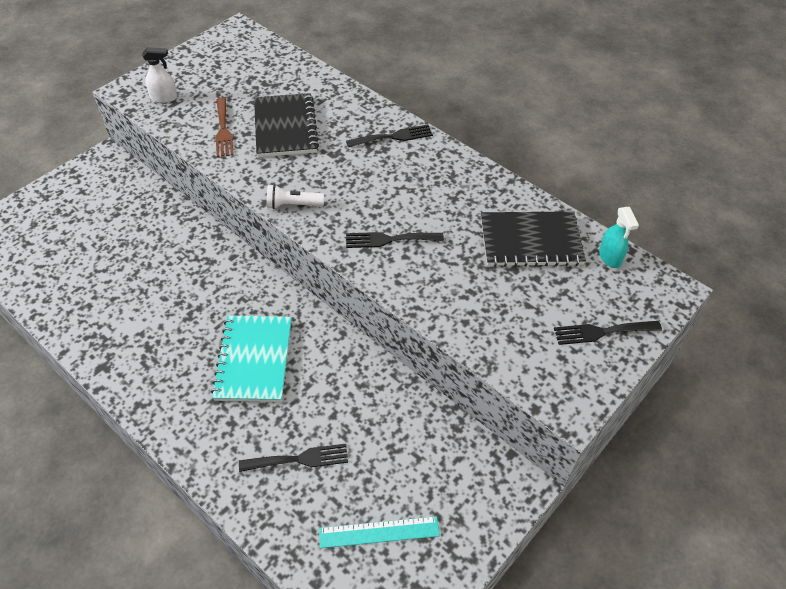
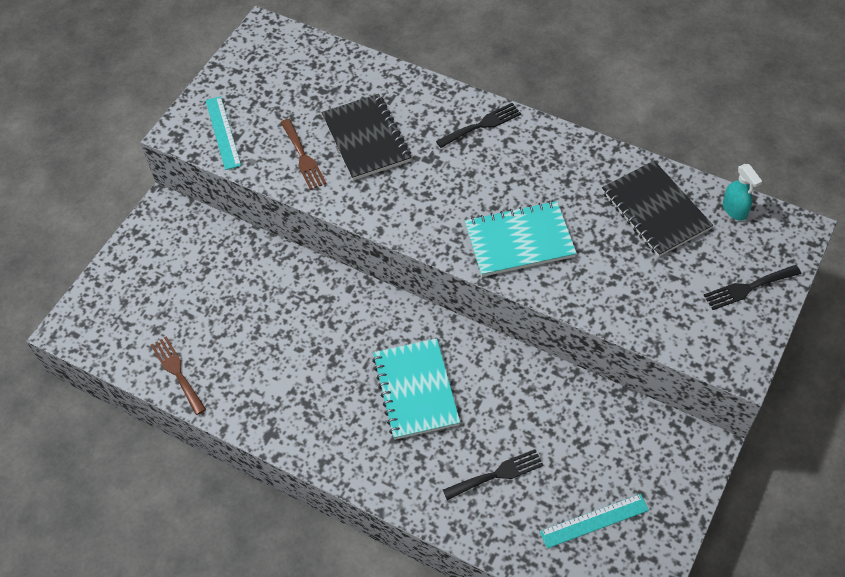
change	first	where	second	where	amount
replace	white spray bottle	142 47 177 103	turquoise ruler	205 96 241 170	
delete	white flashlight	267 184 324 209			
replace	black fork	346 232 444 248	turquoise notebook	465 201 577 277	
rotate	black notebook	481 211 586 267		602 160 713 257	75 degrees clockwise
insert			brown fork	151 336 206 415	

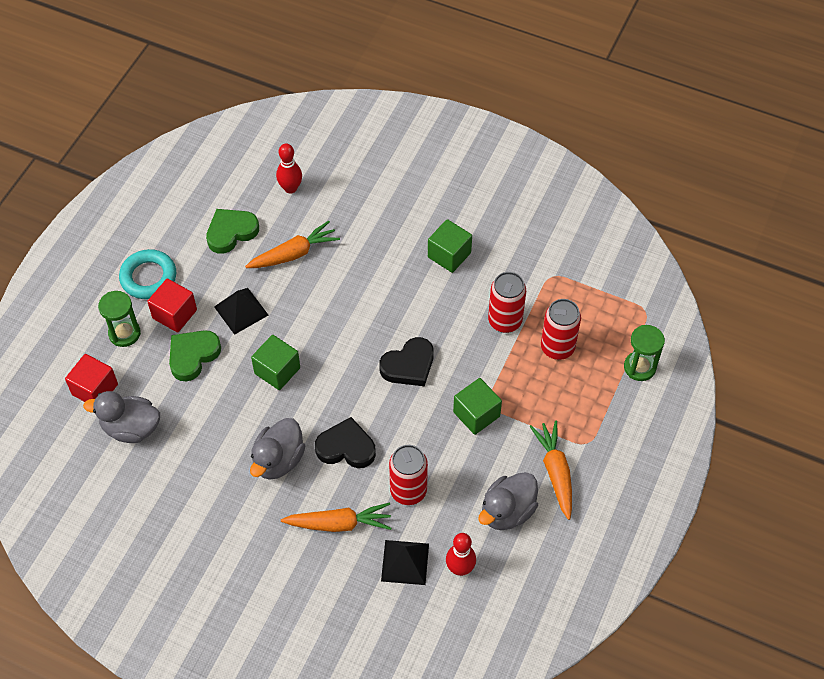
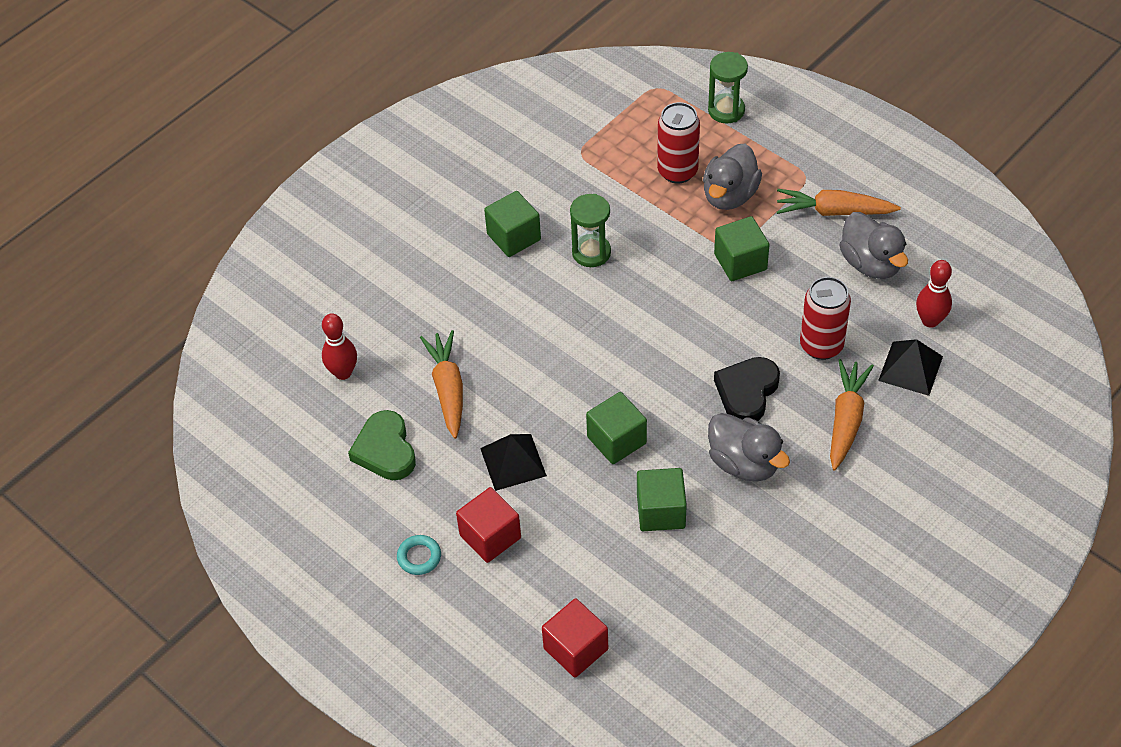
change	first	where	second	where	amount
move	grey duck	83 391 160 443		703 144 762 210	
move	green hourglass	98 291 141 347		570 194 611 267	
resize	turquoise ring	119 249 176 299		397 535 441 575	x0.55
delete	green heart	169 330 221 381			
delete	black heart	379 337 434 386			
delete	red can	488 272 526 333			
insert			green cube	637 468 687 531	

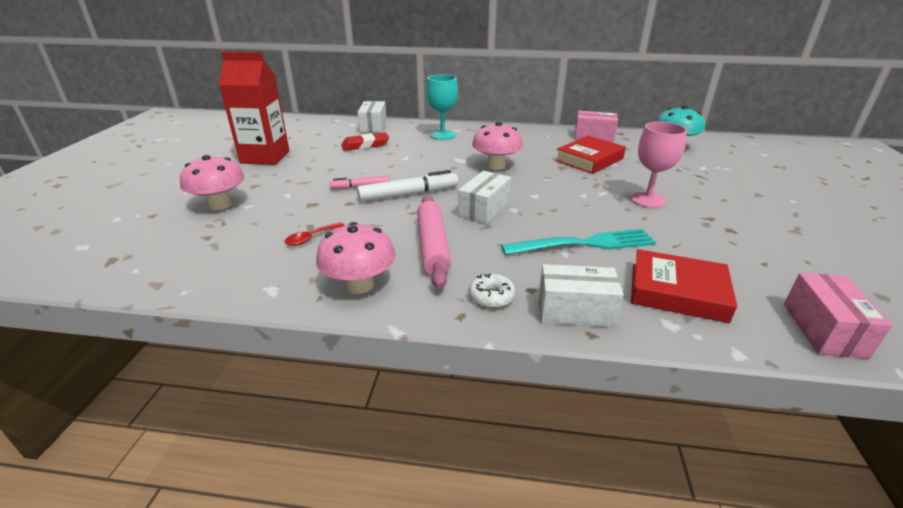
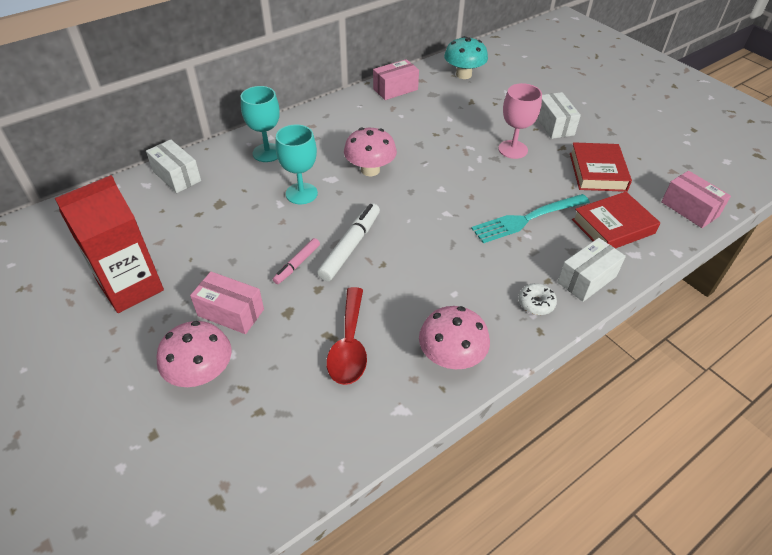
change	first	where	second	where	amount
resize	red spoon	284 222 345 246		327 287 367 385	x1.87
delete	red eraser	341 133 389 151			
delete	pink rolling pin	417 195 451 289			
move	white box	458 171 511 225		537 92 581 139	
rotate	turquoise fork	501 229 656 255		471 194 590 243	150 degrees counterclockwise
move	red book	555 136 626 174		570 142 632 192	
insert			pink box	190 272 264 334	
insert			turquoise goblet	275 125 318 204	

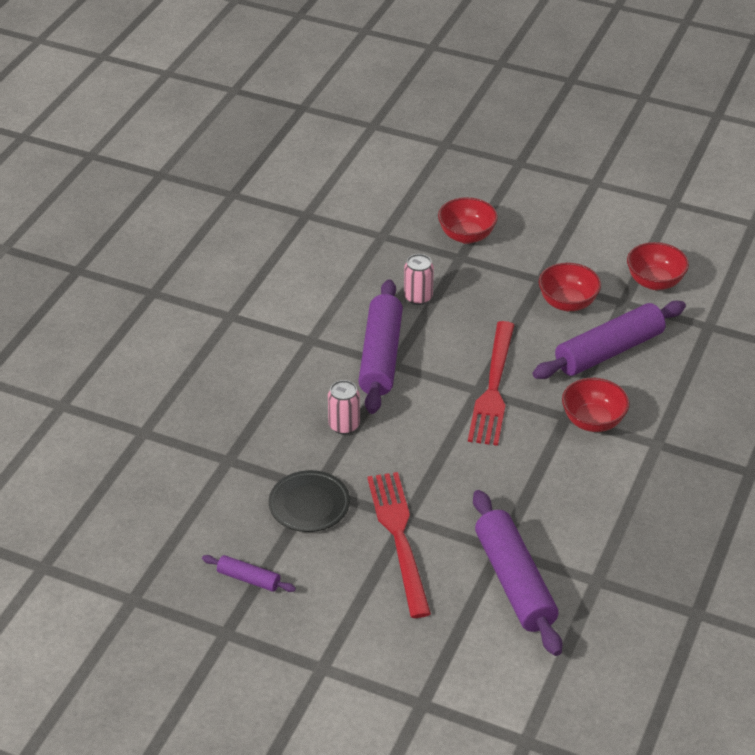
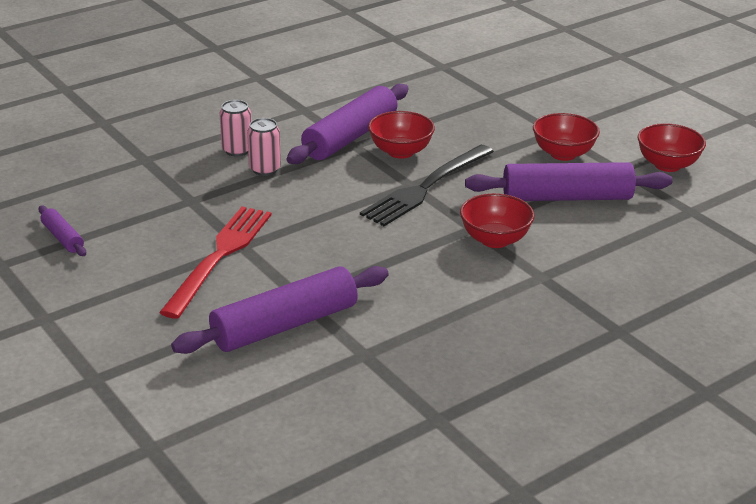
change	first	where	second	where	amount
delete	black plate	269 470 350 532			
move	pink can	404 254 434 305		219 100 252 157	
move	red bowl	438 197 498 244		368 111 435 159	
recolor	red fork	468 321 514 446	black fork	360 145 494 226	
rotate	purple rolling pin	473 490 562 656		171 266 389 354	45 degrees clockwise

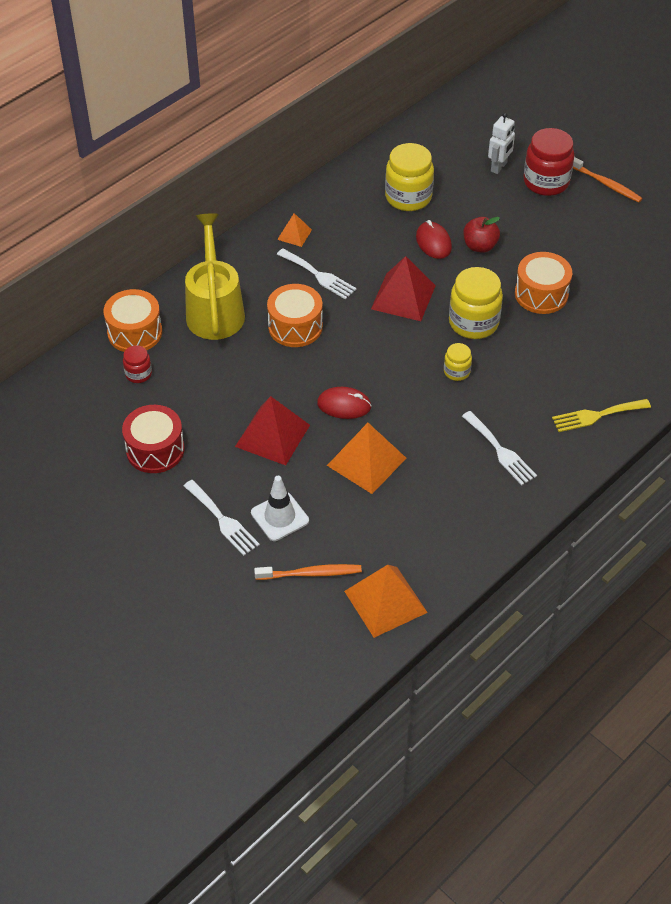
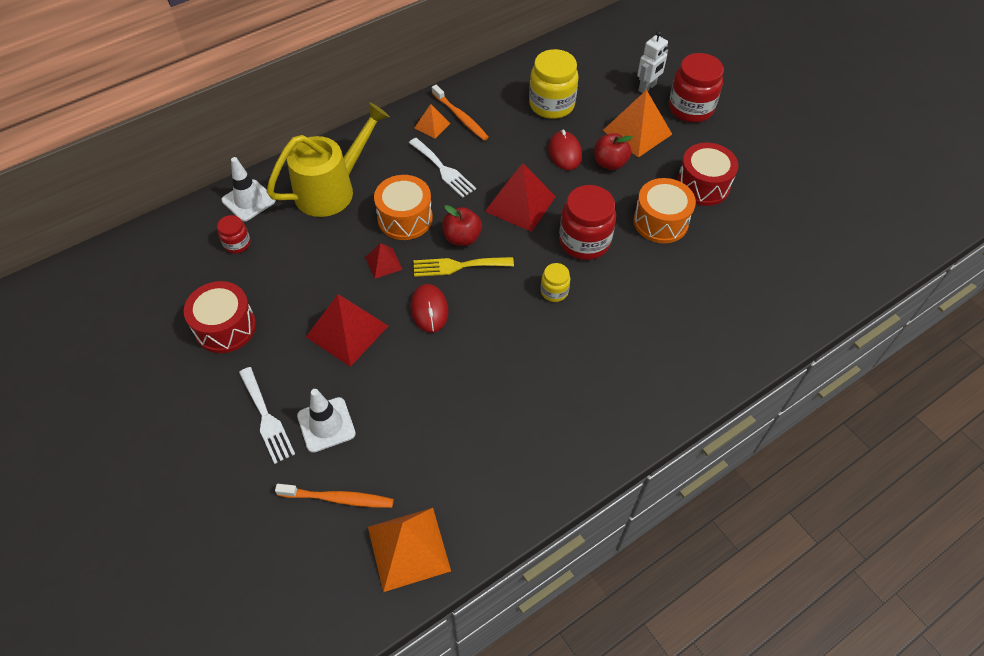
change	first	where	second	where	amount
replace	orange drum	103 289 162 352	white traffic cone	222 157 276 221	
rotate	yellow watering can	185 213 245 340		267 102 390 217	45 degrees clockwise
rotate	red mouse	317 387 372 419		410 284 448 333	60 degrees clockwise
move	orange pyramid	327 423 406 494		603 90 672 158	
recolor	yellow jar	449 267 503 339	red jar	559 185 616 260	
delete	white fork	462 411 537 485			
move	yellow fork	552 399 651 432		414 257 514 277	
move	orange toothbrush	573 157 643 202		432 85 489 140	
insert			red pyramid	365 243 403 279	
insert			red apple	442 205 482 246	
insert			red drum	677 143 738 206	

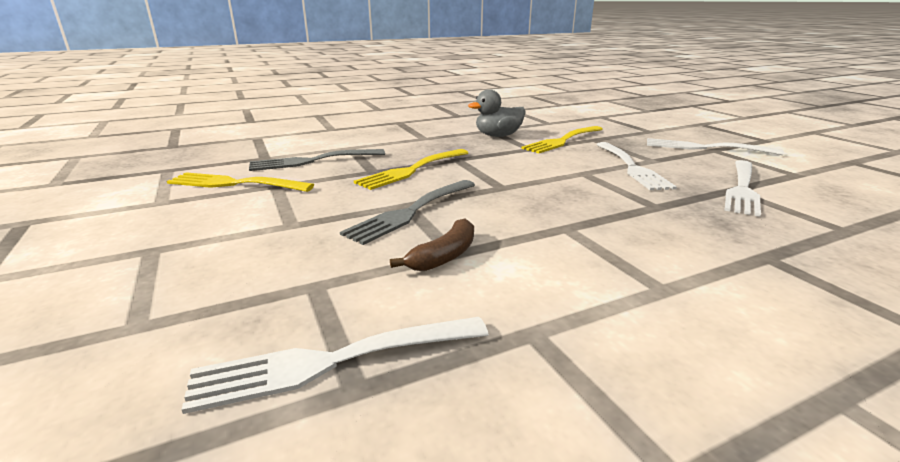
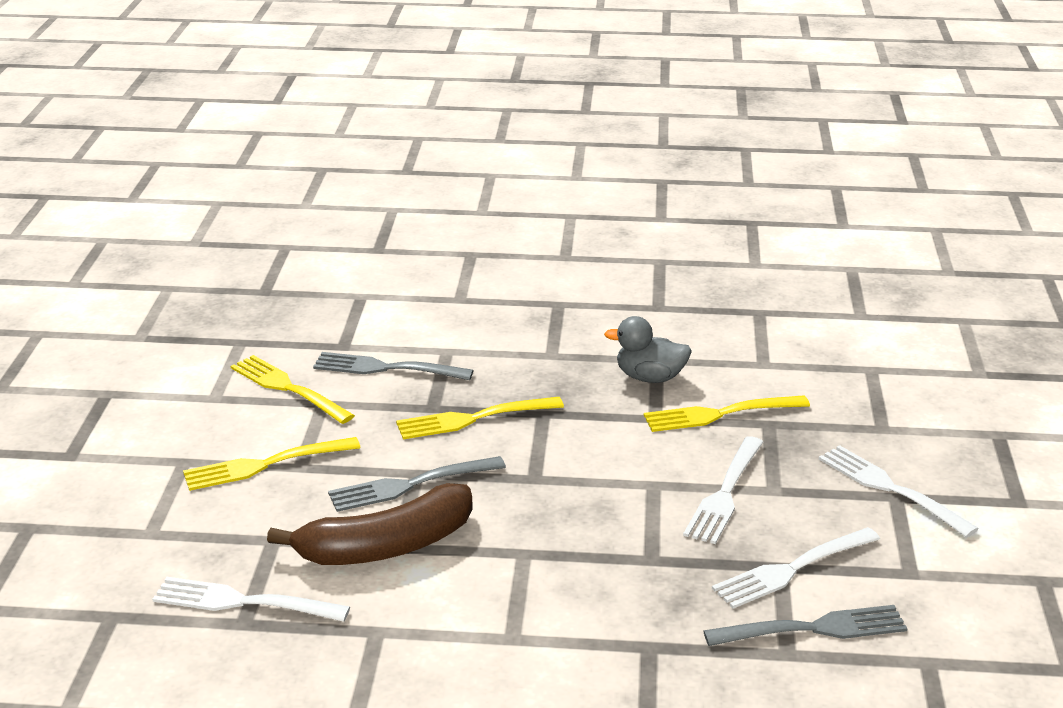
change	first	where	second	where	amount
resize	brown banana	390 218 474 271		267 483 473 565	x2.05
insert			yellow fork	183 437 361 491	
insert			grey fork	703 605 907 646	

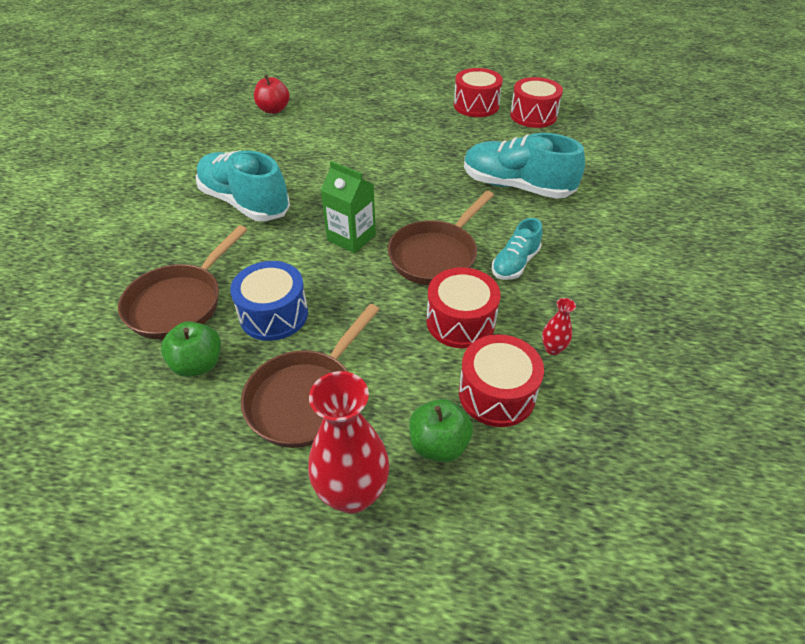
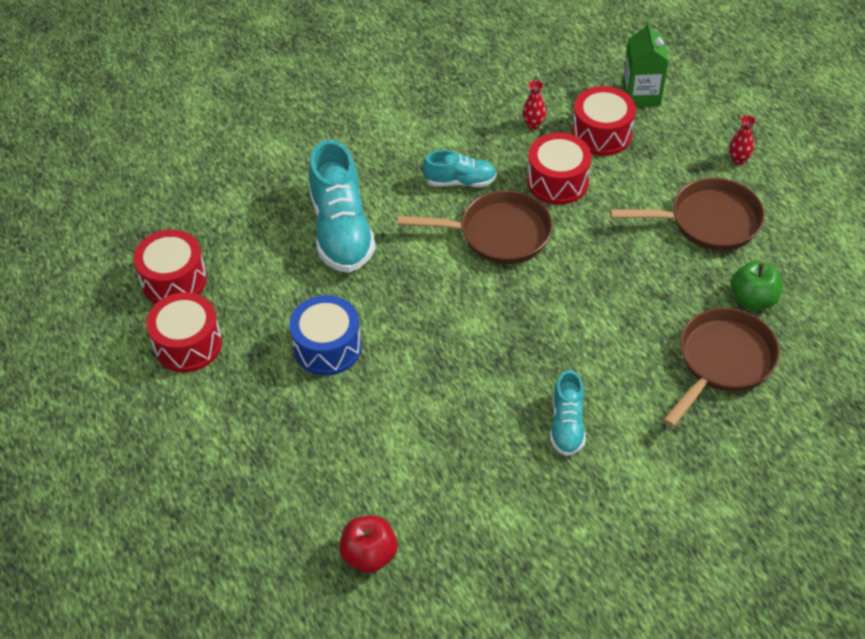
change	first	where	second	where	amount
rotate	brown pan	118 225 247 339		663 308 780 427	45 degrees counterclockwise
resize	turquoise shoe	196 150 290 221		550 370 586 456	x0.55
move	blue drum	230 261 308 341		289 295 362 376	
resize	red vase	308 371 390 514		729 115 756 165	x0.46
move	green carton	321 161 376 253		623 21 668 107	
delete	green apple	409 399 473 462			

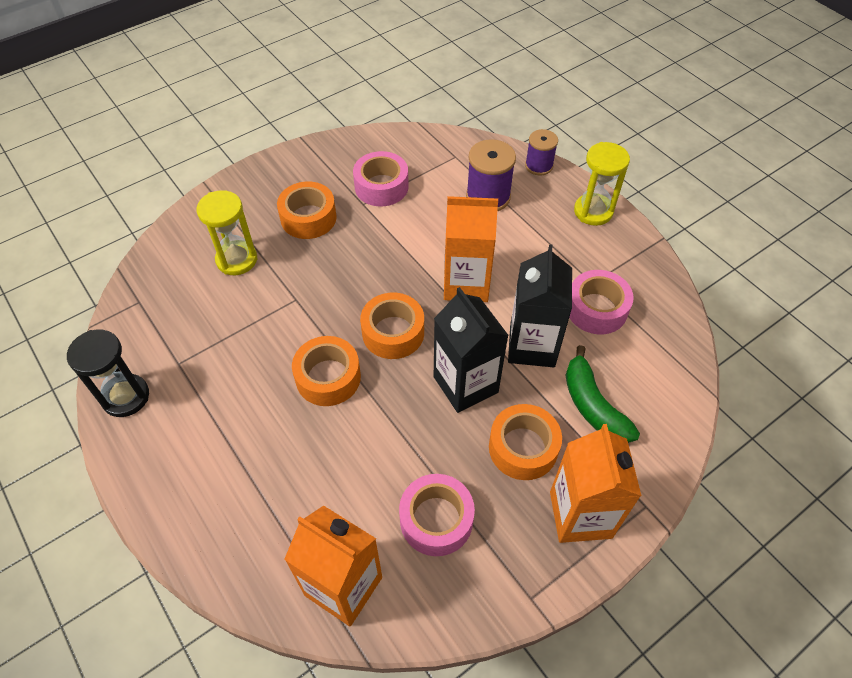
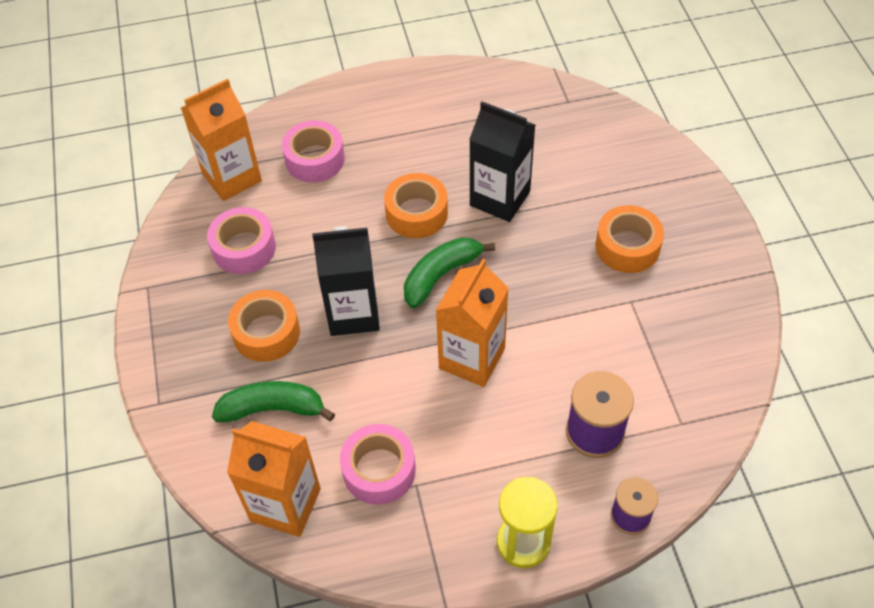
change	first	where	second	where	amount
delete	black hourglass	67 330 149 417			
delete	yellow hourglass	196 190 257 275			
move	pink tape	353 151 409 207		282 120 345 182	
replace	orange tape	360 293 424 359	green banana	404 237 495 308	
move	black carton	508 244 572 367		469 101 535 222	
move	orange carton	550 424 641 543		227 421 321 537	

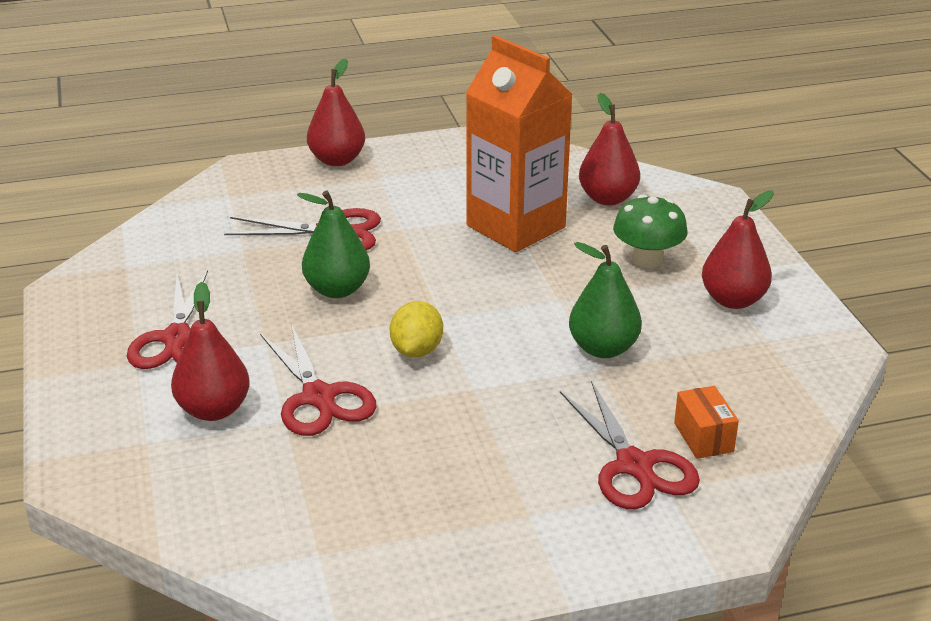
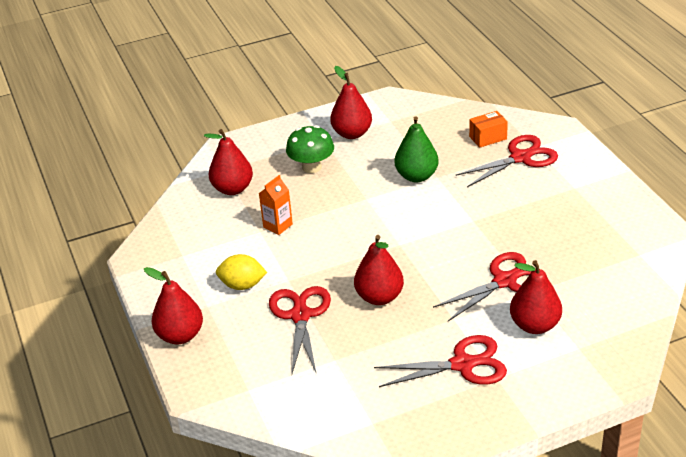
change	first	where	second	where	amount
recolor	green pear	297 191 370 298	red pear	354 235 404 305	
move	yellow lemon	390 301 443 358		216 254 267 290	
resize	orange carton	466 35 573 252		259 175 293 235	x0.41

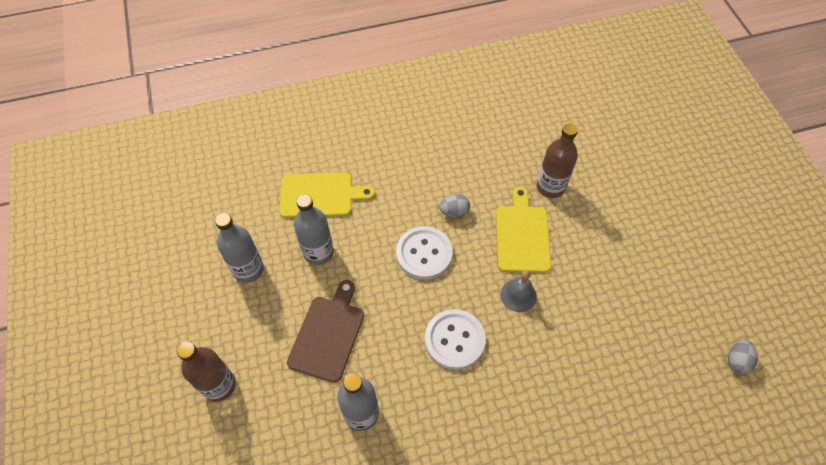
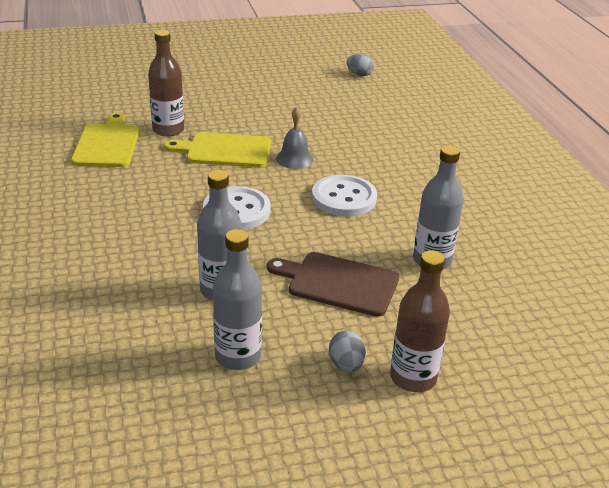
change	first	where	second	where	amount
move	yellow cutting board	280 172 375 218		71 113 140 167	
move	grey egg	439 194 470 217		329 331 366 372	

